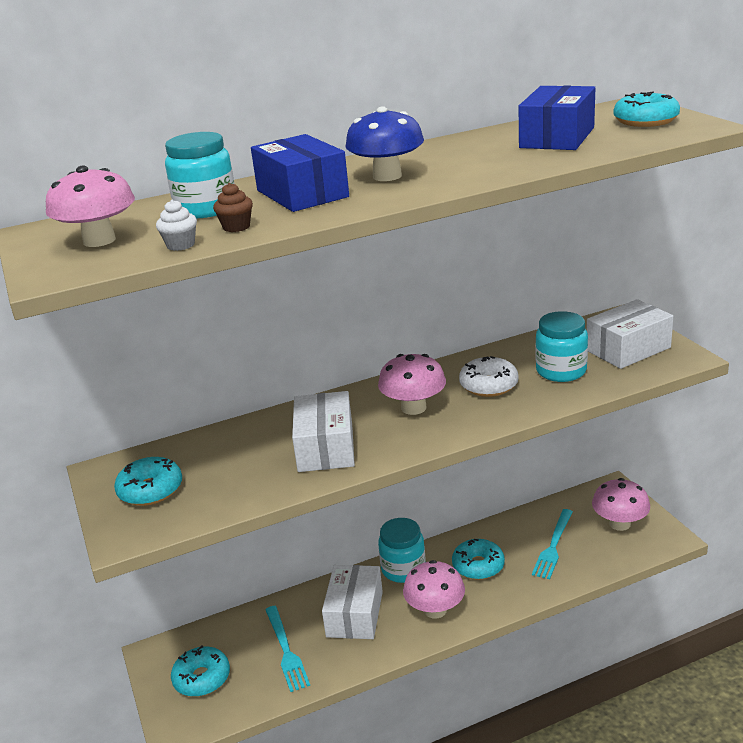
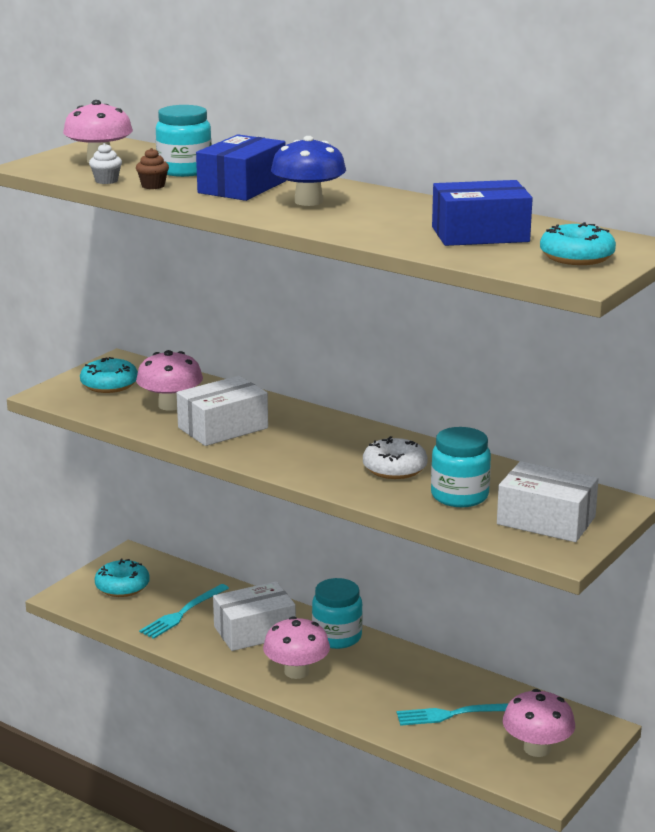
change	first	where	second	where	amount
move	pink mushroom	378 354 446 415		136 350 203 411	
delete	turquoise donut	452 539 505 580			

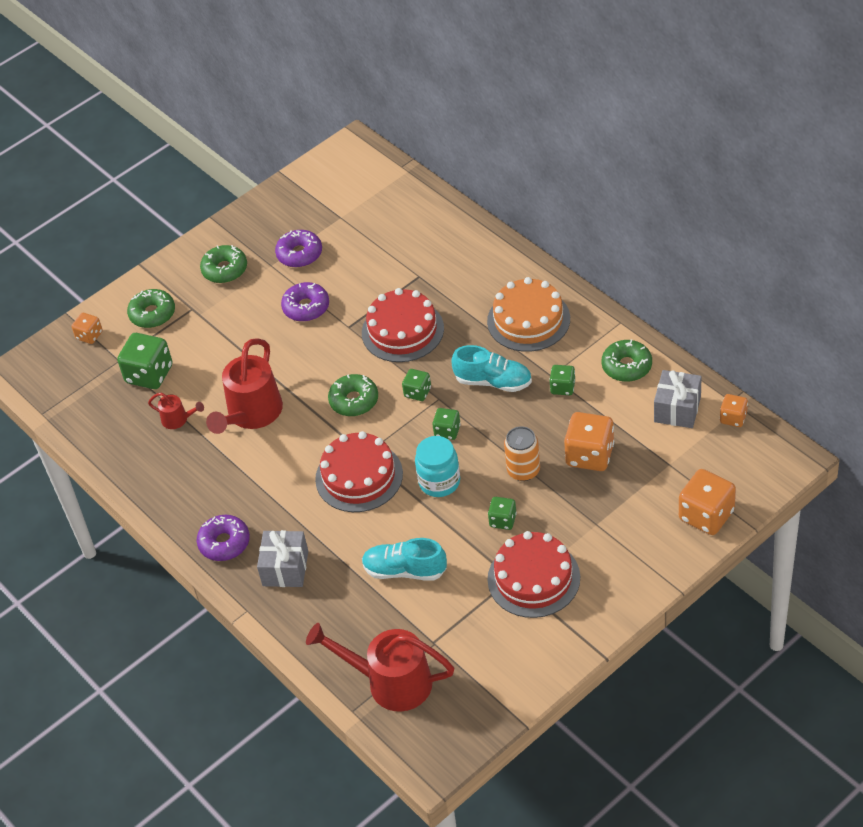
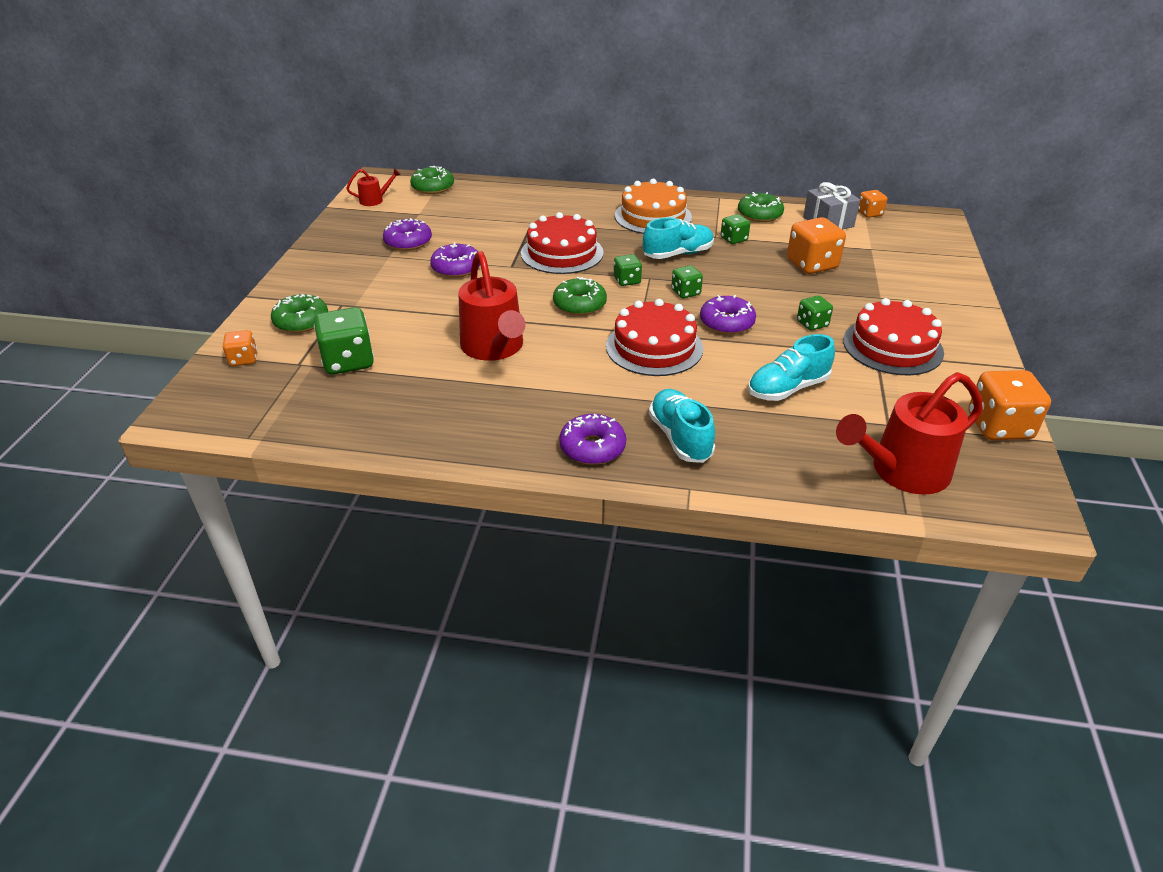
change	first	where	second	where	amount
move	red watering can	148 393 204 429		346 168 401 206	
move	green donut	200 245 247 283		410 166 454 194	
replace	grey gift	257 530 308 587	turquoise shoe	649 389 715 463	
replace	turquoise jar	415 436 460 497	purple donut	700 295 756 334	
delete	orange can	504 426 540 481			
move	orange dice	679 469 736 535		968 370 1051 440	

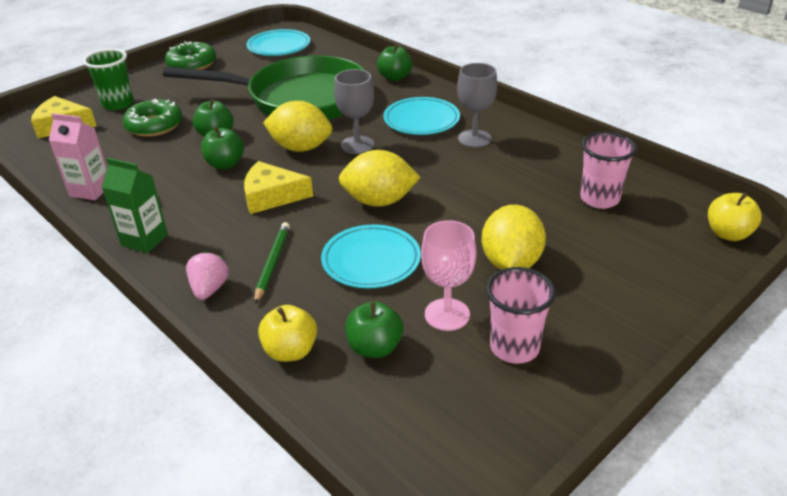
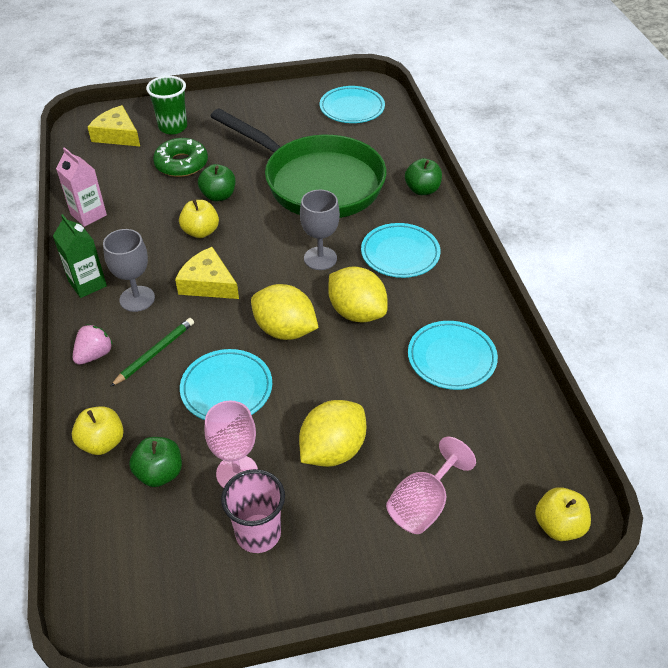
change	first	where	second	where	amount
delete	green donut	165 41 216 70			
recolor	green apple	201 127 244 169	yellow apple	179 199 219 238	
move	yellow lemon	263 101 332 152		328 266 388 323	
move	grey goblet	457 63 497 148		103 229 155 312	
delete	pink cup	580 132 637 209			
insert			pink goblet	386 437 476 534	
insert			turquoise plate	408 321 498 390	

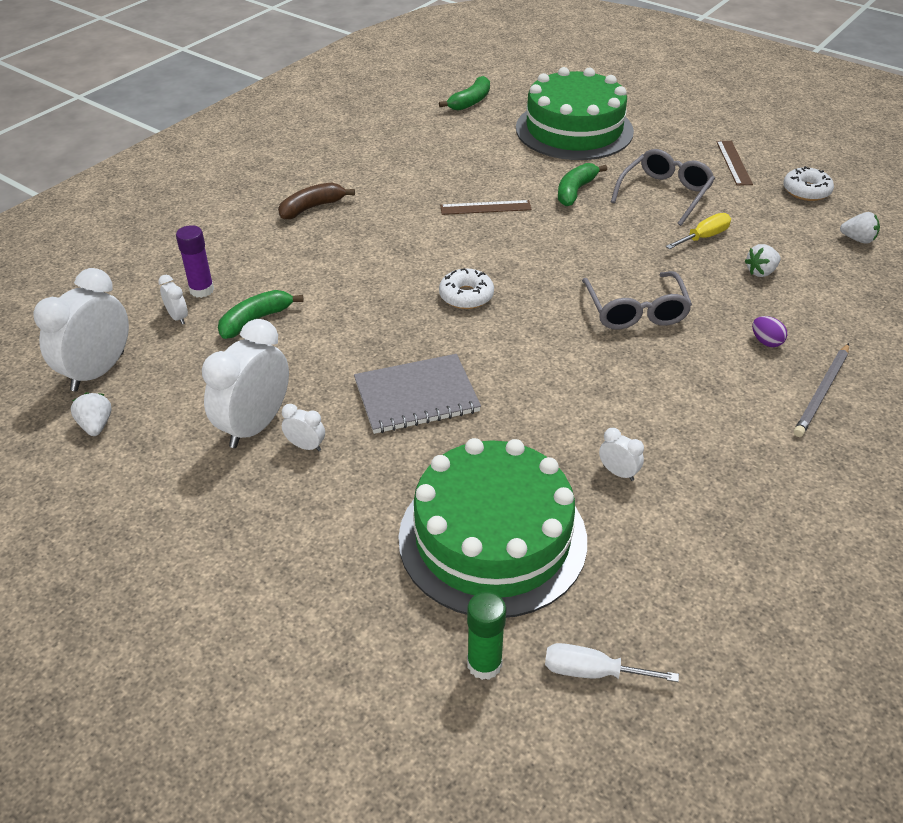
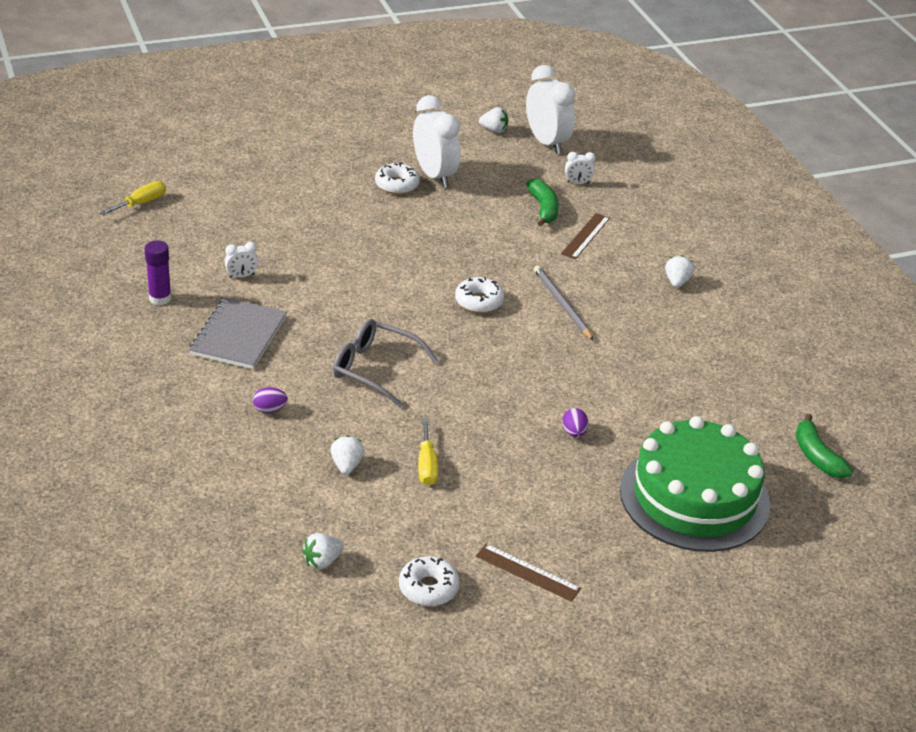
change	first	where	second	where	amount
move	purple glue stick	176 225 214 298		145 240 171 305	
replace	brown banana	278 182 355 219	white strawberry	665 255 694 288	
replace	white clock	282 404 325 451	white donut	375 163 420 194	
move	grey notebook	354 354 481 434		189 297 287 369	
delete	green cake	398 438 587 618			
move	brown ruler	440 200 532 215		561 213 610 259	
delete	green glue stick	467 592 506 680			
recolor	white screwdriver	545 643 679 682	yellow screwdriver	99 181 166 216	
replace	green banana	558 163 607 206	purple egg	562 408 588 437	
delete	grey glasses	611 149 715 226			
move	grey pencil	794 343 849 437		534 265 594 341	

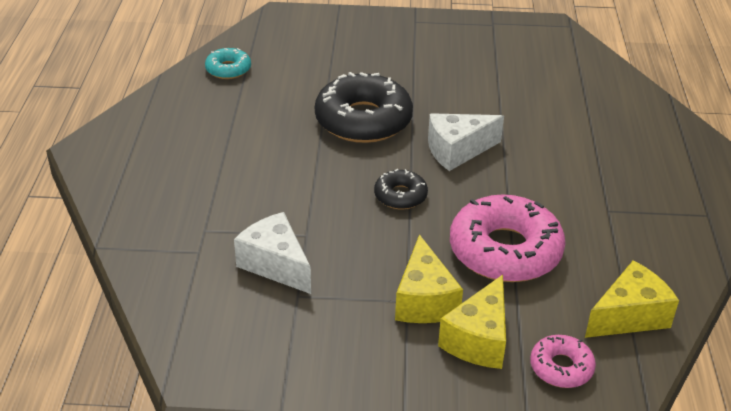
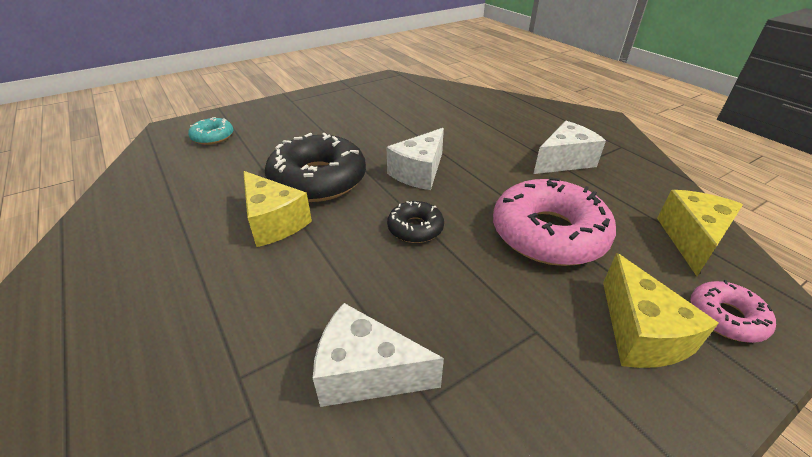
change	first	where	second	where	amount
move	turquoise donut	205 48 251 79		188 117 233 145	
move	yellow cheese	395 234 463 323		243 171 312 247	
insert			white cheese	534 121 606 174	

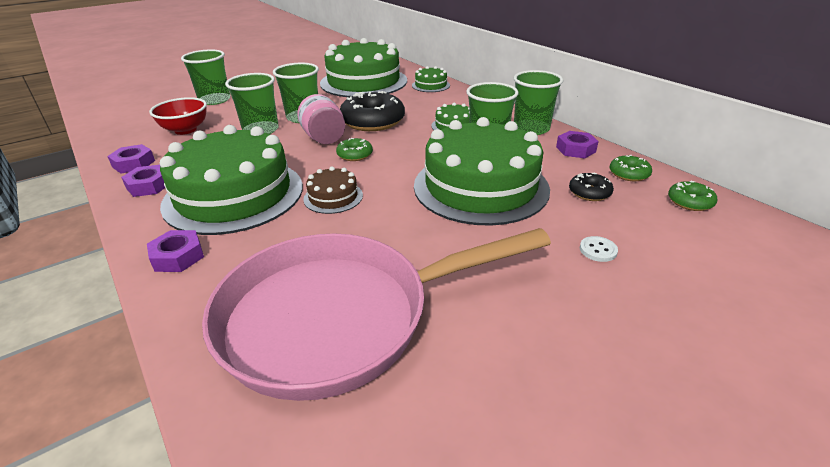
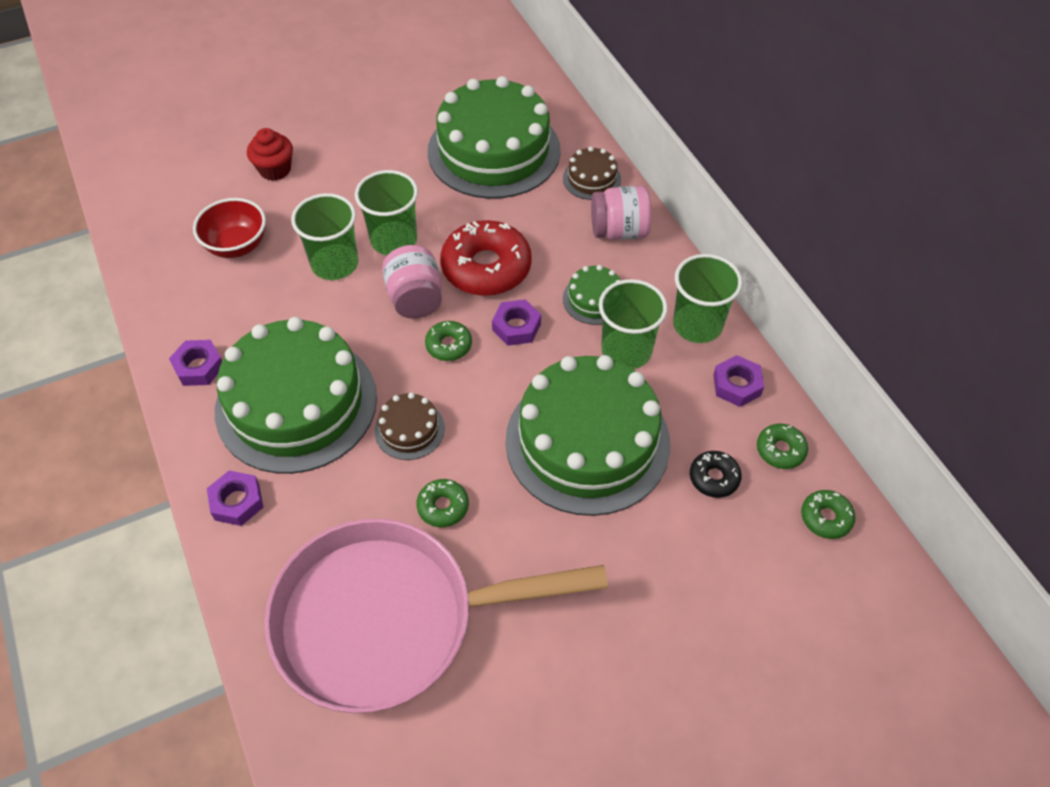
change	first	where	second	where	amount
move	purple nut	107 144 155 173		492 299 541 346	
replace	green cup	181 49 230 105	red cupcake	247 128 293 181	
recolor	black donut	340 91 405 131	red donut	440 220 532 296	
recolor	green cake	412 66 450 92	brown cake	563 147 621 200	
delete	white button	580 236 618 262			
insert			green donut	417 479 469 527	
insert			pink jar	591 186 652 240	

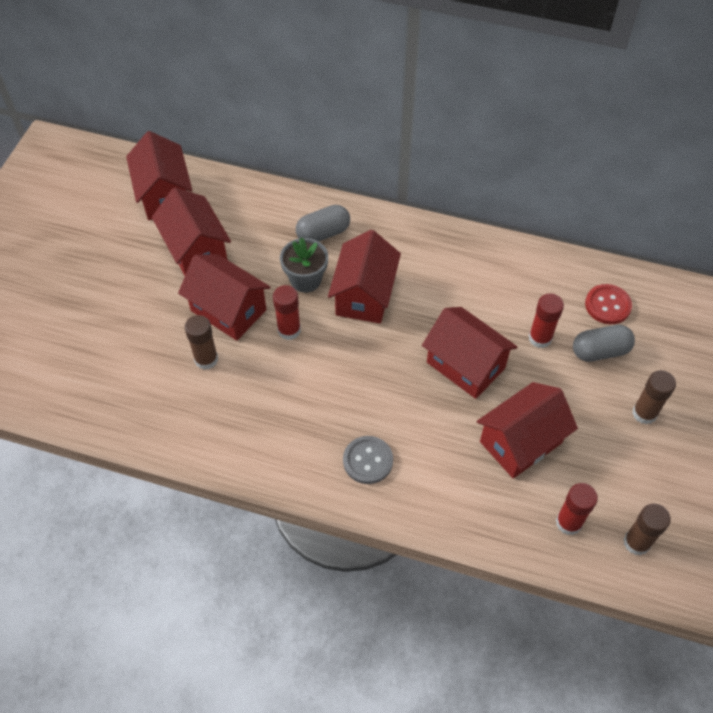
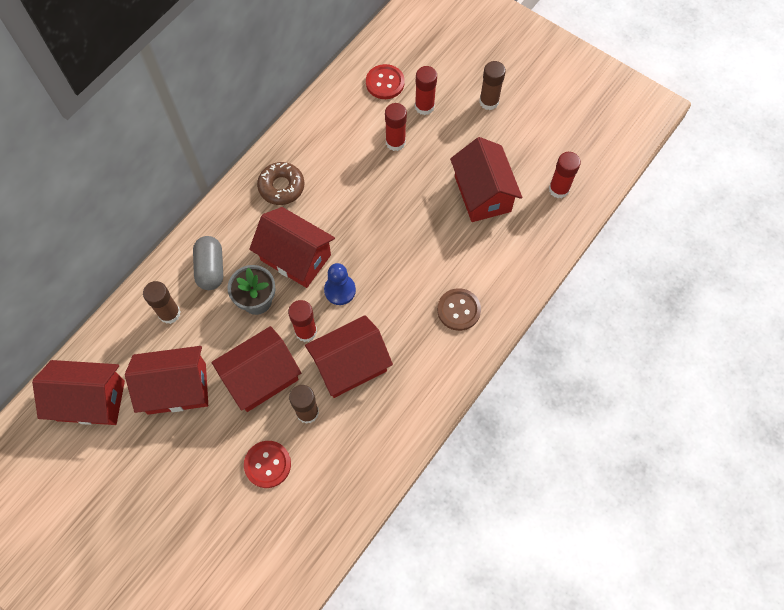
change	first	where	second	where	amount
recolor	grey button	343 436 393 484	brown button	437 288 481 331	
move	red house	422 307 517 399		305 315 393 398	
replace	grey capsule	573 325 635 362	red glue stick	415 66 437 115	
move	brown glue stick	623 504 671 555		143 281 180 324	
insert			red button	244 441 291 488	
insert			brown donut	257 162 304 205	
insert			blue pawn	324 263 356 305	

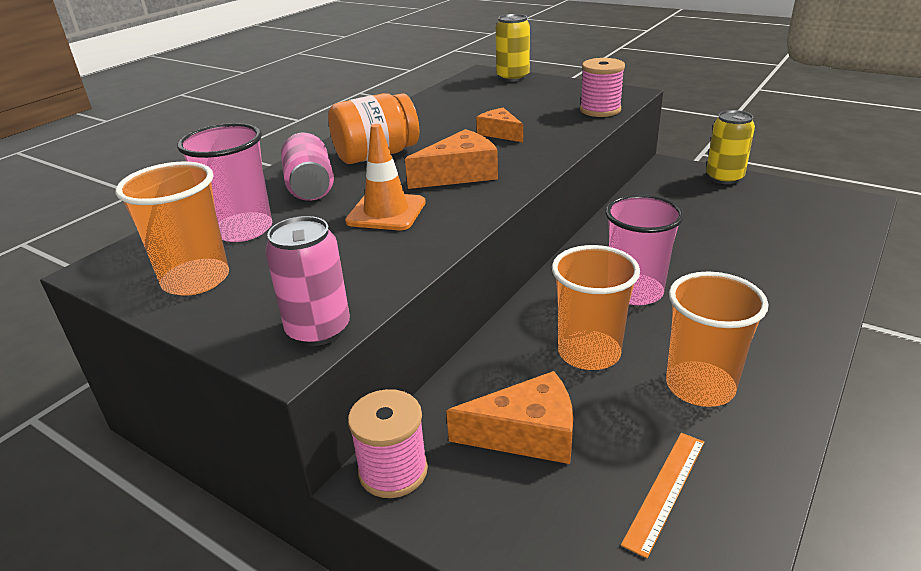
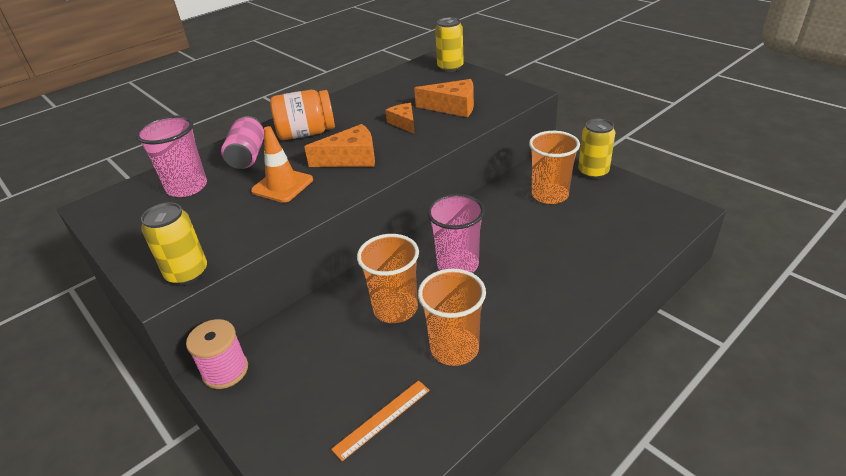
change	first	where	second	where	amount
move	orange cup	115 161 229 296		529 131 580 204	
recolor	pink can	265 216 350 346	yellow can	141 202 207 285	
move	orange cheese	446 371 573 464		414 79 474 117	
delete	pink spool	580 58 625 117			

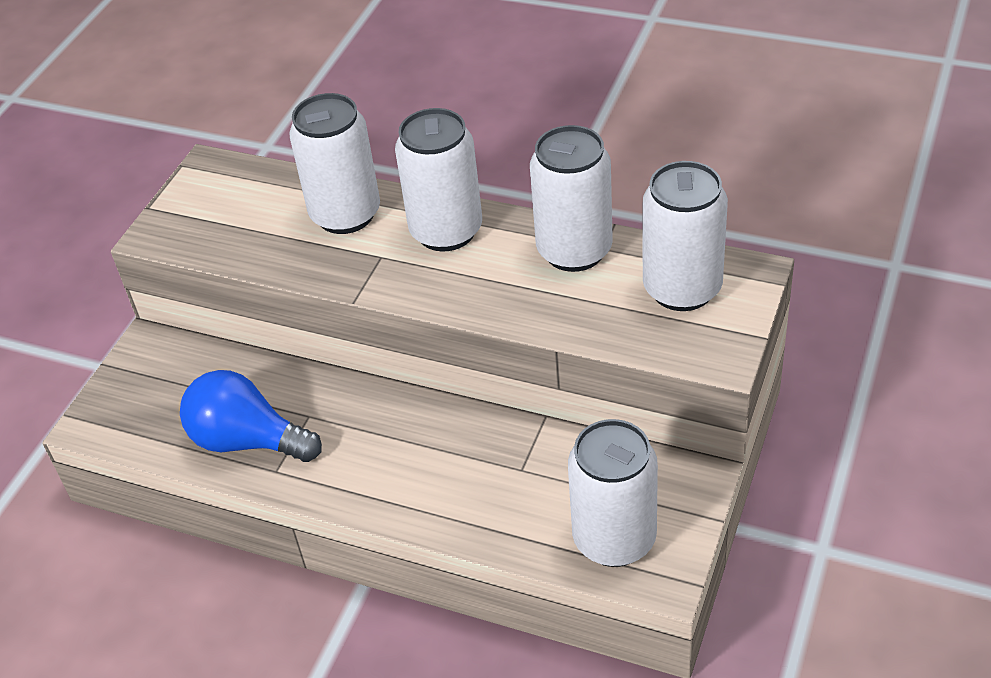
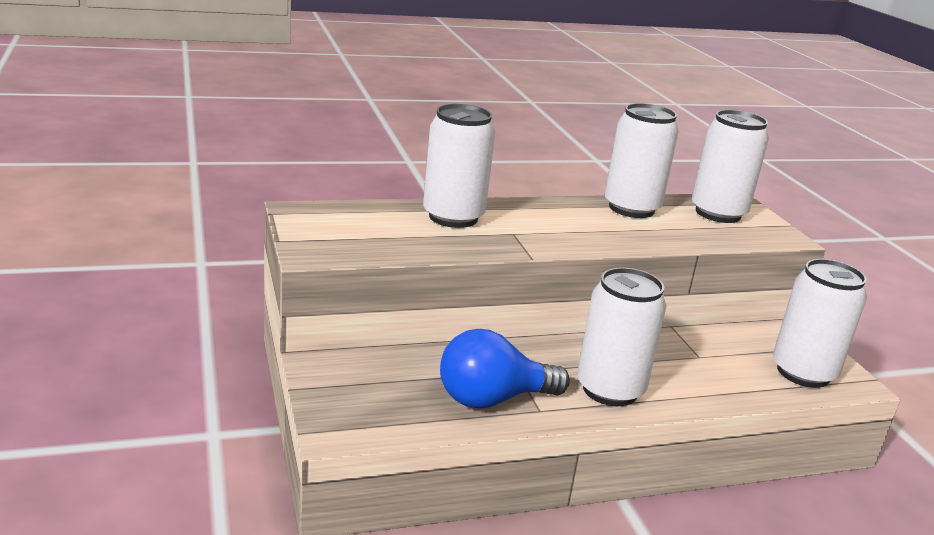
change	first	where	second	where	amount
move	white can	395 108 482 251		577 268 667 406	

